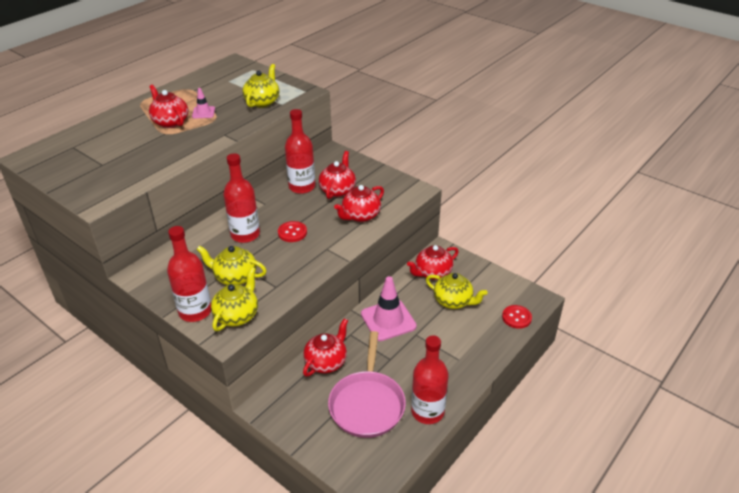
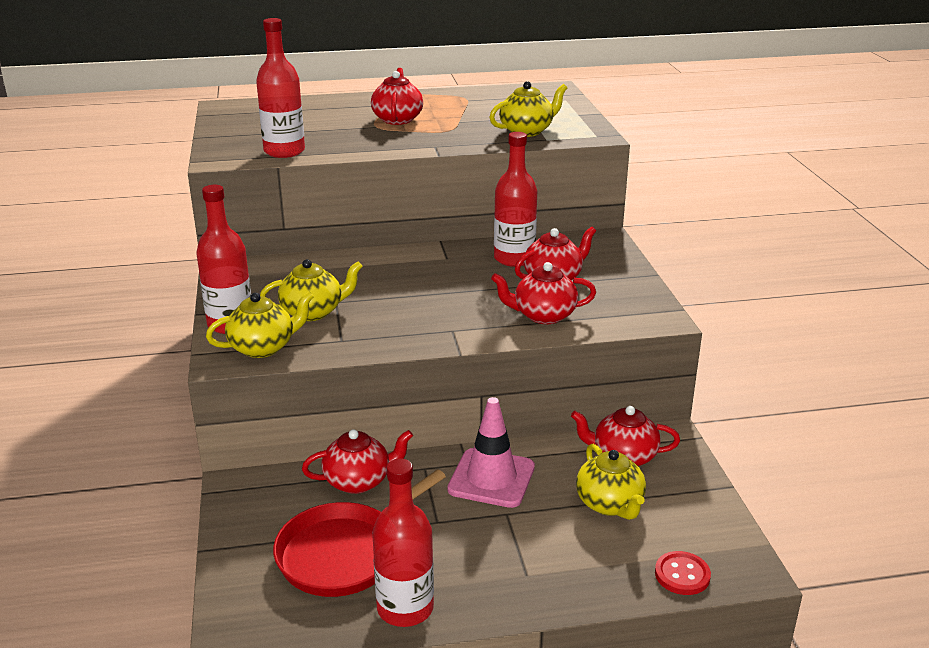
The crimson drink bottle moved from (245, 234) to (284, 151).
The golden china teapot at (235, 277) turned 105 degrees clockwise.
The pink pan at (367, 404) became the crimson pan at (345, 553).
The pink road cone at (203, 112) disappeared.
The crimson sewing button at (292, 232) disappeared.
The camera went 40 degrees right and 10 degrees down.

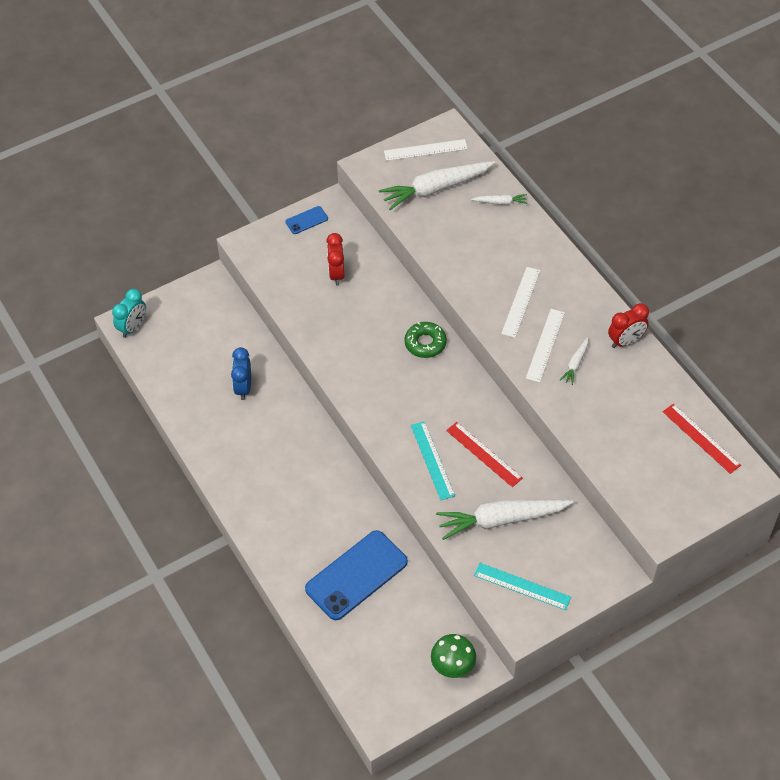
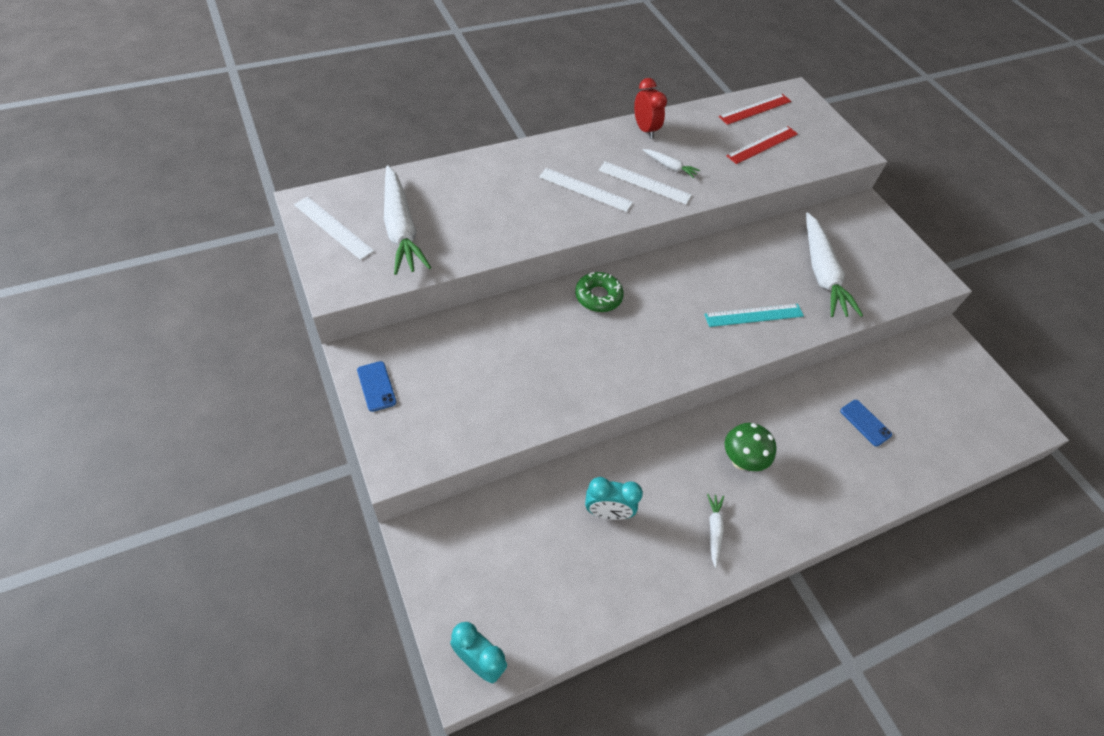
The snow-white measuring stick at (425, 150) turned 45 degrees counterclockwise.
The blue bedside clock at (243, 387) became the aqua bedside clock at (607, 512).
The snow-white carrot moved from (500, 202) to (714, 530).
The emerald mushroom moved from (453, 667) to (741, 461).
The crimson measuring stick moved from (484, 454) to (762, 145).
The blue mobile phone at (356, 575) changed to 0.46 times the size.
The crimson bedside clock at (336, 274) disappeared.
The aqua measuring stick at (522, 586) disappeared.
The camera went 90 degrees left and 0 degrees up.

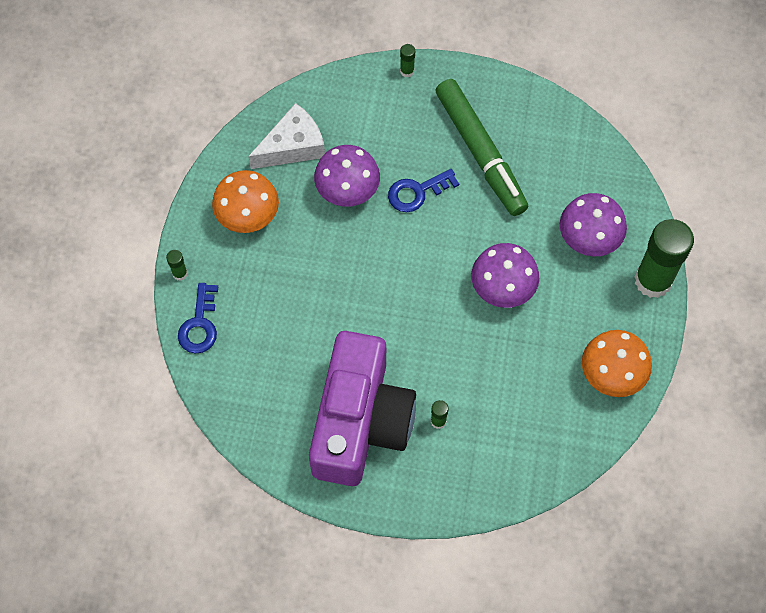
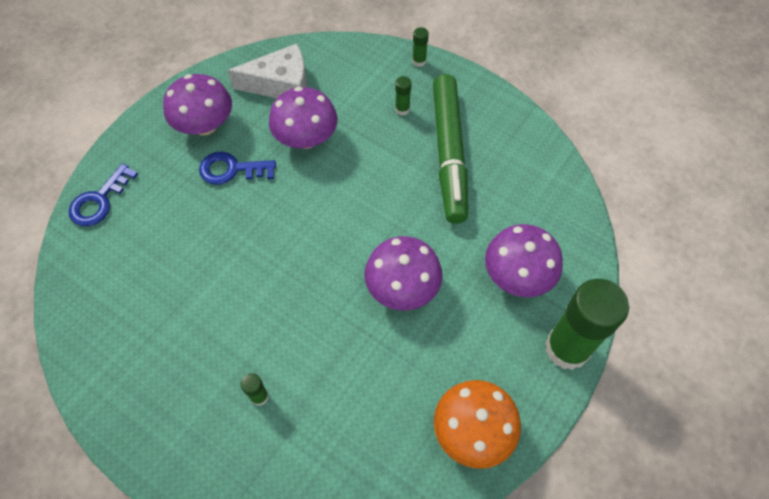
The orange-coloured mushroom at (248, 215) became the royal purple mushroom at (205, 125).
The blue key moved from (417, 192) to (231, 169).
The emerald stick of glue moved from (180, 273) to (402, 109).
The royal purple camera at (360, 421) disappeared.
The camera went 25 degrees right and 5 degrees down.

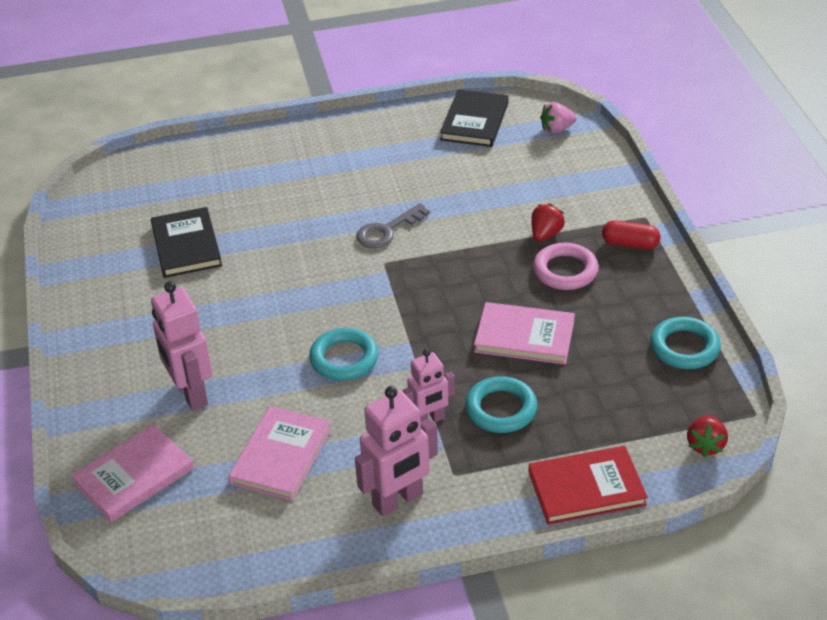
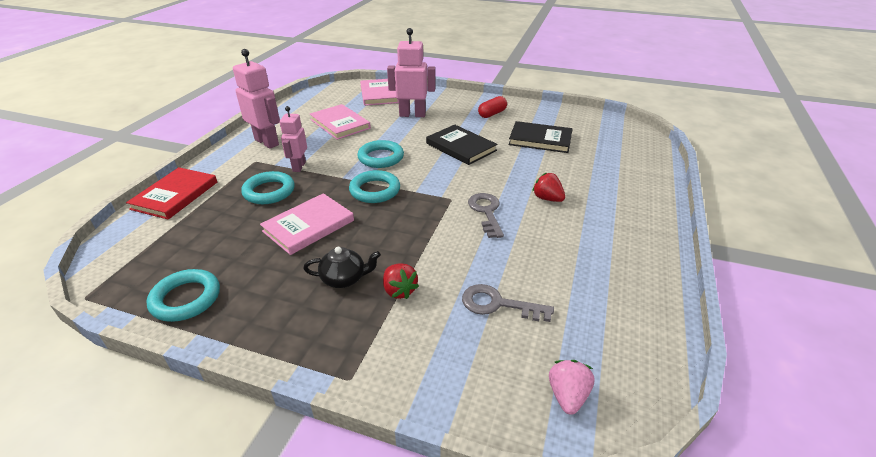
The pink robot figure at (398, 500) turned 135 degrees clockwise.
The pink ring at (565, 271) was replaced by the jet-black china teapot at (344, 278).
The aqua ring at (375, 190) appeared.
The jet-black hardback moved from (474, 121) to (461, 147).
The ash-grey key at (498, 304) appeared.
The crimson pill shape moved from (630, 244) to (492, 114).
The crimson strawberry moved from (705, 445) to (547, 198).
The camera went 120 degrees right and 5 degrees down.

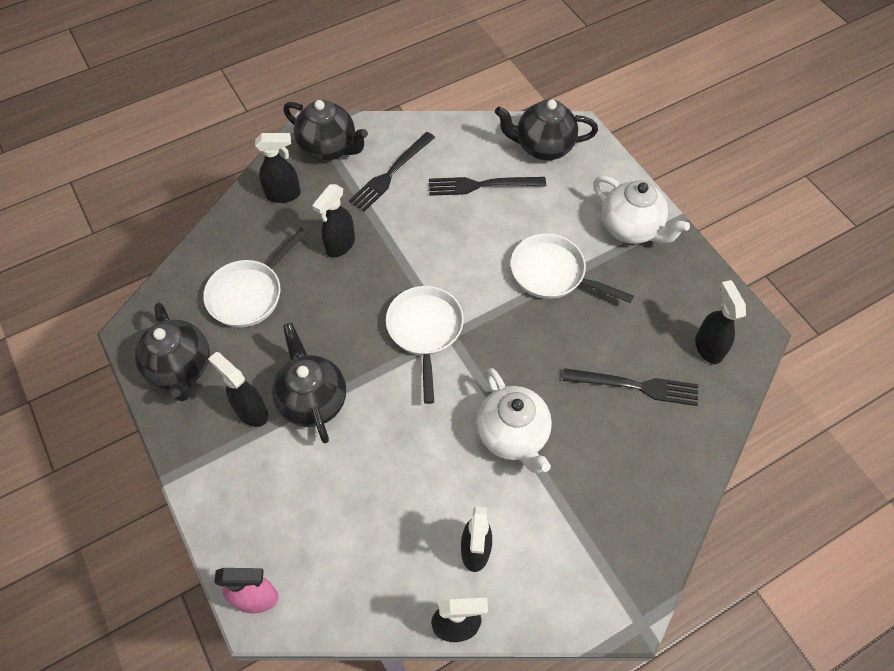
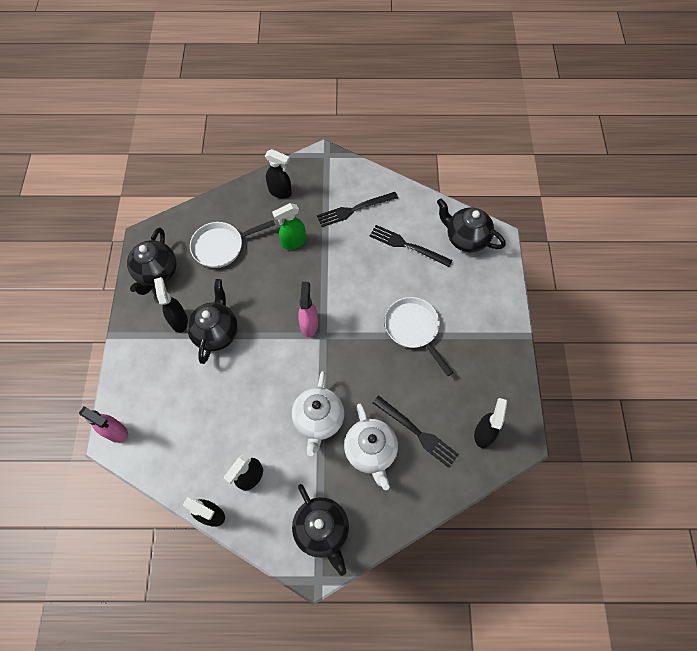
The jet-black spray bottle at (340, 245) became the emerald spray bottle at (293, 242).
The jet-black china teapot moved from (329, 148) to (322, 530).
The snow-white pan at (425, 331) was replaced by the pink spray bottle at (309, 324).
The snow-white china teapot moved from (631, 228) to (370, 451).
The camera went 30 degrees right and 5 degrees up.

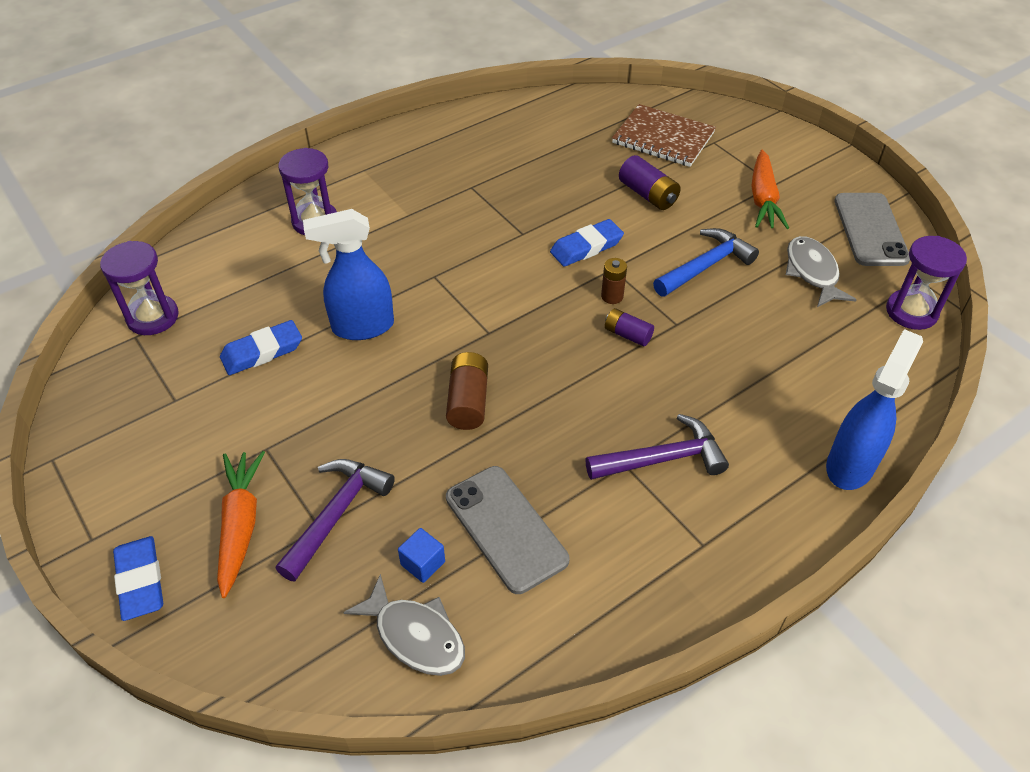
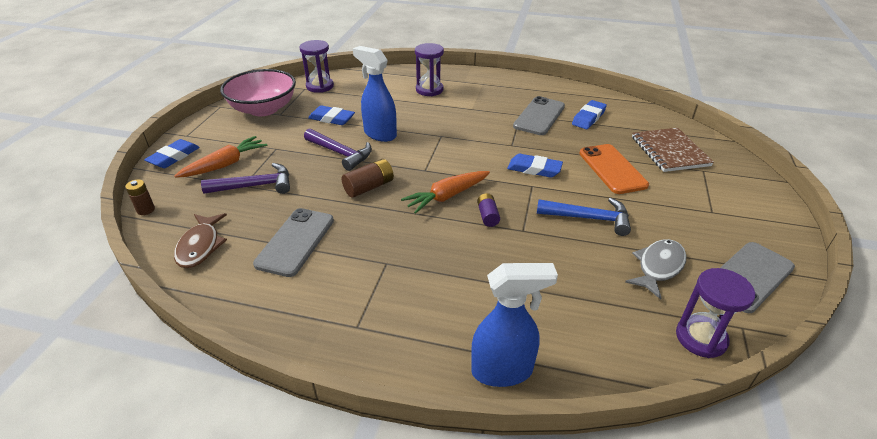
The brown AA battery moved from (612, 296) to (146, 210).
The ash-grey fish at (415, 635) became the brown fish at (200, 246).
The pink deep dish at (263, 109) appeared.
The royal purple hammer moved from (662, 459) to (340, 153).
The orange-coloured carrot moved from (763, 199) to (447, 196).
The ash-grey mobile phone at (539, 116) appeared.
The blue pencil eraser at (588, 118) appeared.
The royal purple AA battery at (648, 195) was replaced by the orange-coloured mobile phone at (612, 169).
The blue solid cube at (423, 563) disappeared.
The camera went 50 degrees right and 10 degrees down.

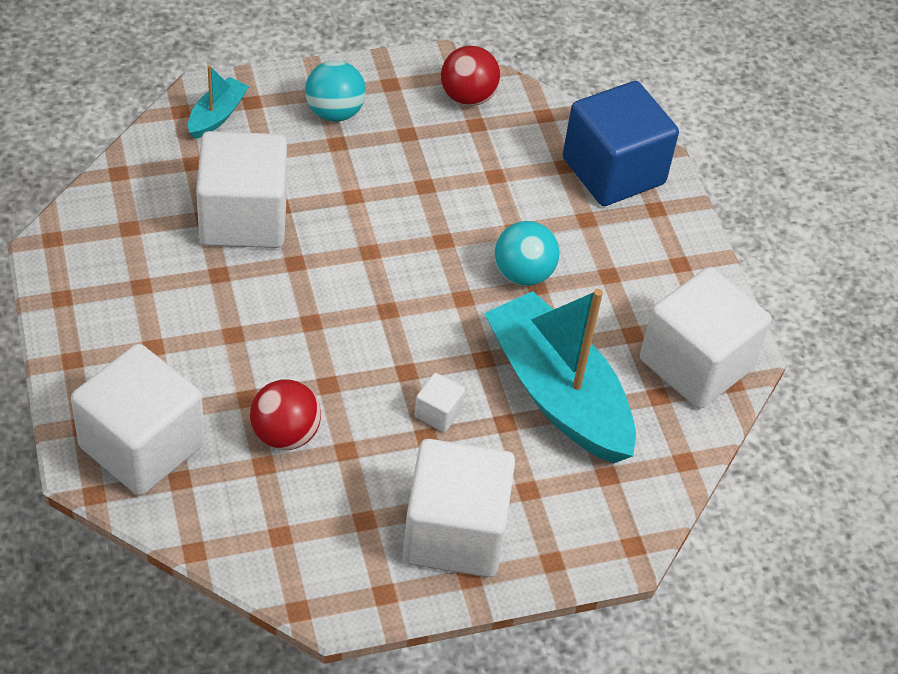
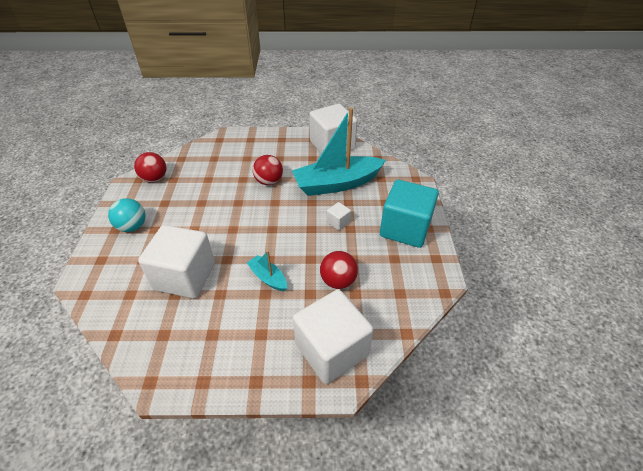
The aqua sailboat moved from (217, 116) to (268, 278).
The aqua sphere at (523, 274) became the crimson sphere at (269, 181).
The snow-white solid cube at (454, 533) became the aqua solid cube at (405, 228).
The blue solid cube at (613, 171) disappeared.
The camera went 70 degrees left and 5 degrees down.

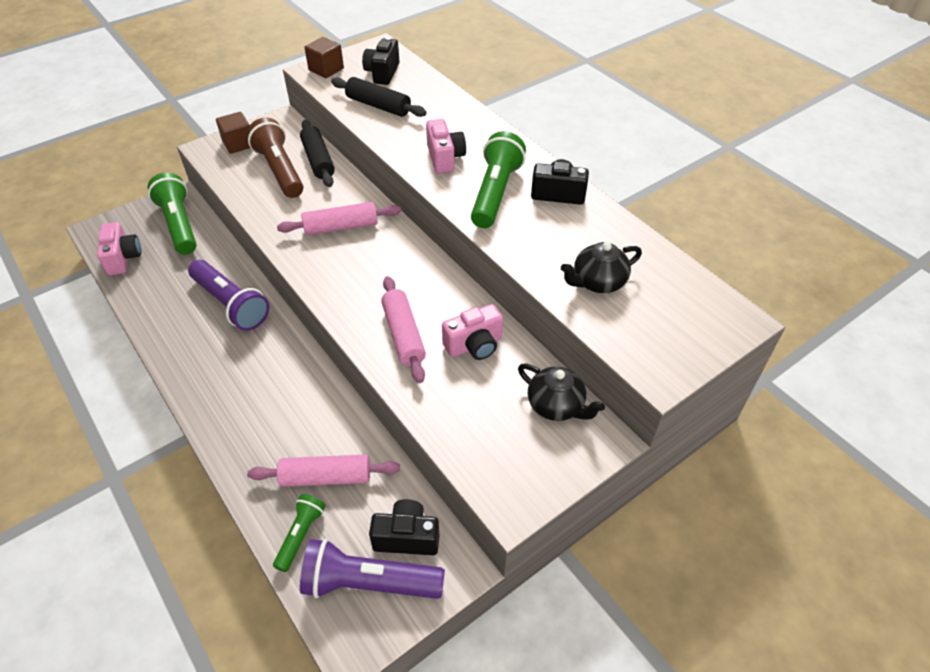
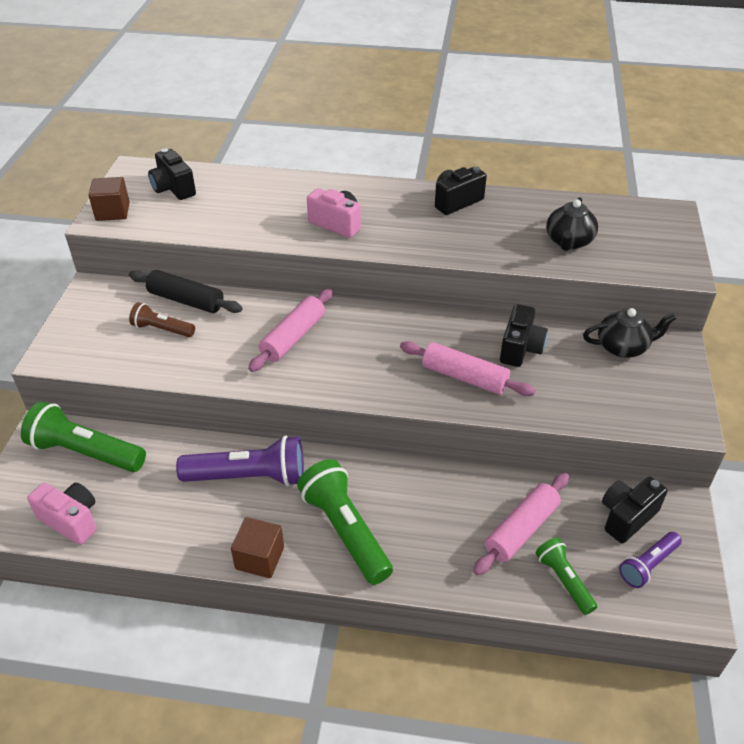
The brown pocket torch at (280, 170) changed to 0.56 times the size.
The brown solid cube moved from (238, 144) to (260, 558).
The emerald pocket torch moved from (495, 193) to (345, 530).
The pink camera at (474, 345) became the jet-black camera at (520, 349).
The royal purple pocket torch at (368, 582) changed to 0.56 times the size.
The jet-black pastry roller at (378, 106) disappeared.
The camera went 45 degrees left and 5 degrees down.

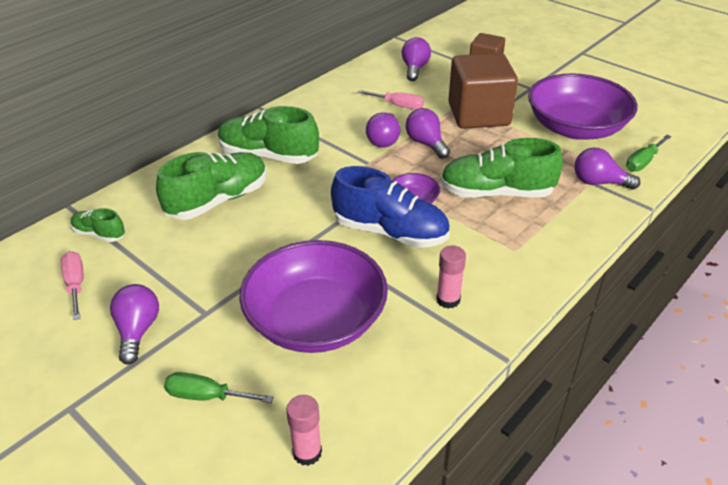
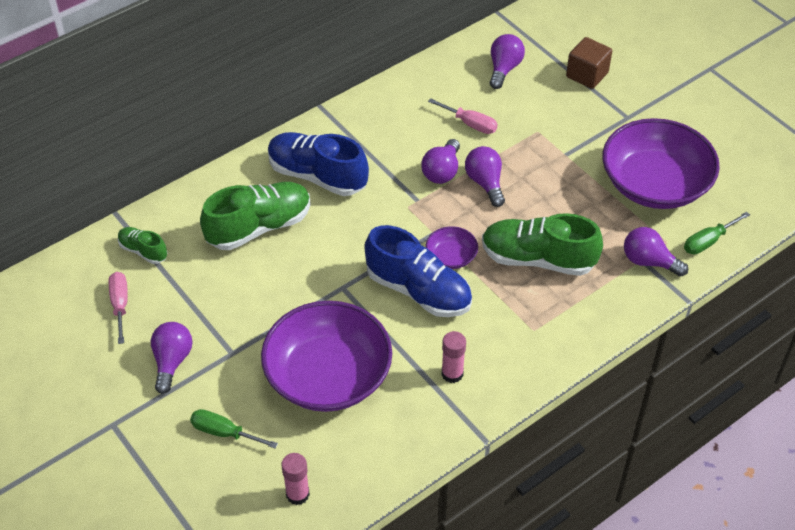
The emerald shoe at (268, 155) became the blue shoe at (317, 176).
The brown solid cube at (478, 115) disappeared.
The camera went 10 degrees right and 10 degrees up.

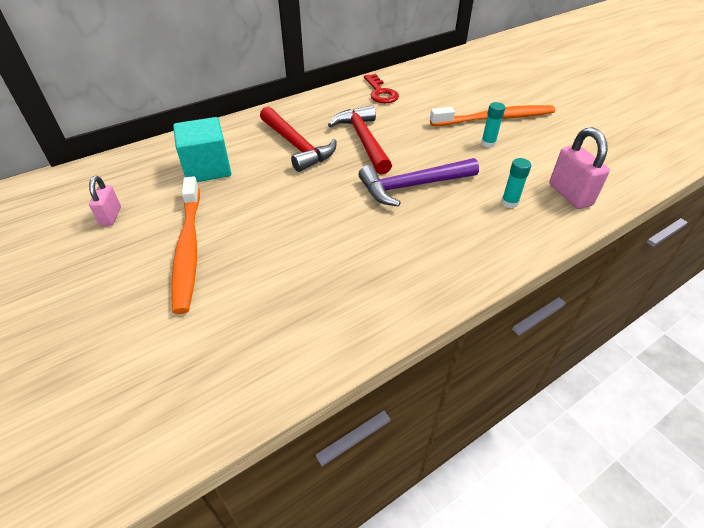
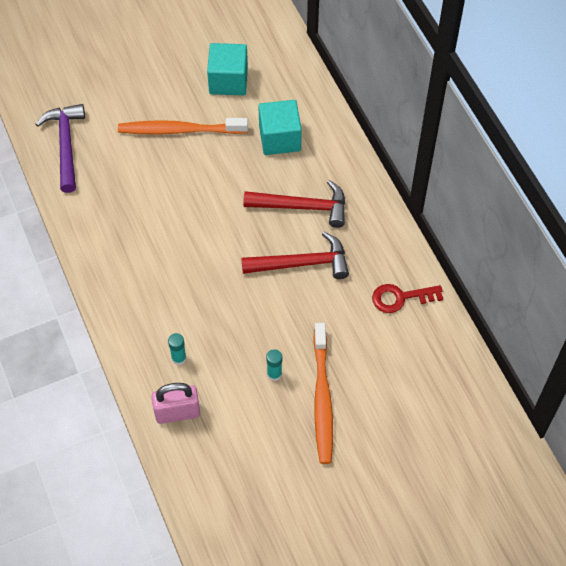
The royal purple hammer moved from (412, 186) to (66, 145).
The pink small lock at (111, 216) was replaced by the aqua solid cube at (228, 81).
The crimson hammer at (297, 146) turned 150 degrees counterclockwise.
The camera went 100 degrees right and 15 degrees up.

